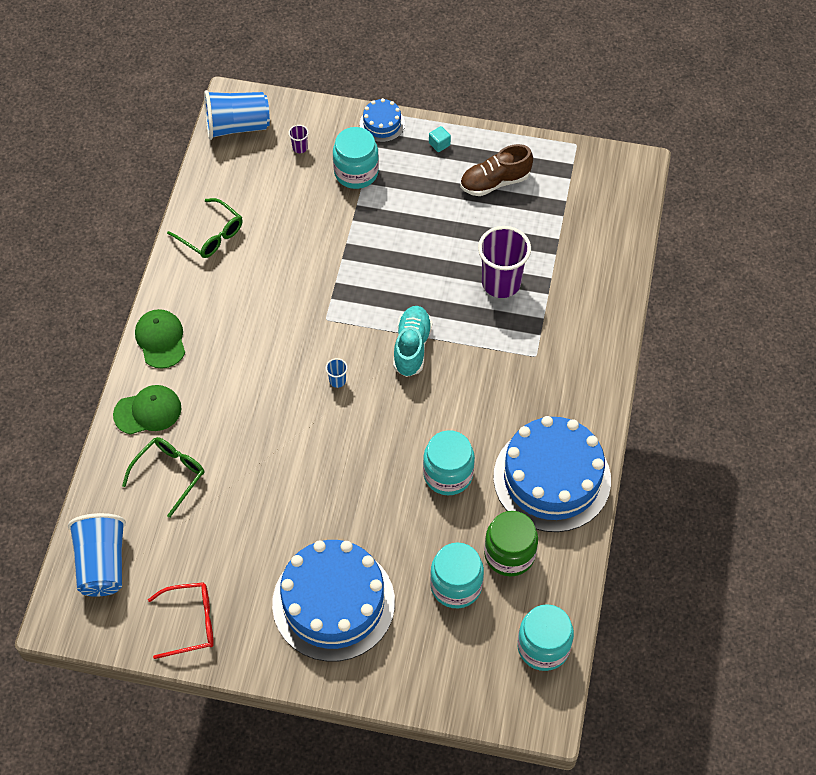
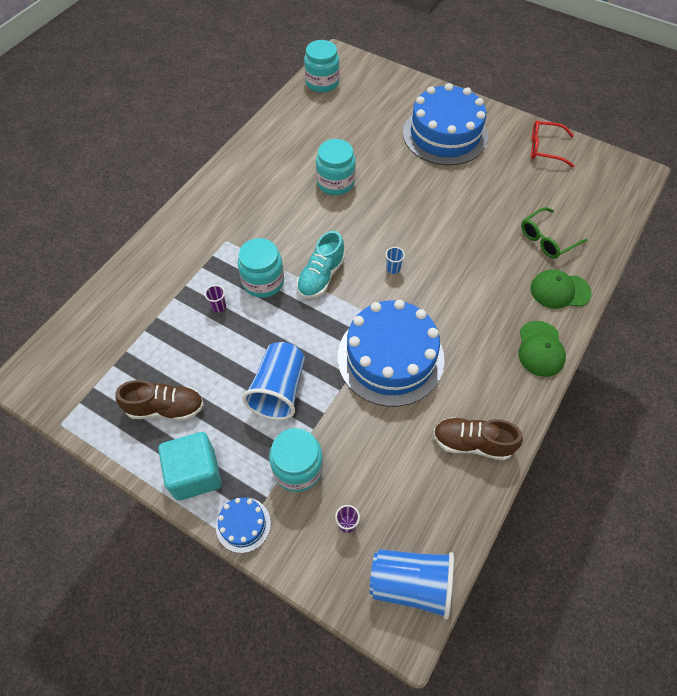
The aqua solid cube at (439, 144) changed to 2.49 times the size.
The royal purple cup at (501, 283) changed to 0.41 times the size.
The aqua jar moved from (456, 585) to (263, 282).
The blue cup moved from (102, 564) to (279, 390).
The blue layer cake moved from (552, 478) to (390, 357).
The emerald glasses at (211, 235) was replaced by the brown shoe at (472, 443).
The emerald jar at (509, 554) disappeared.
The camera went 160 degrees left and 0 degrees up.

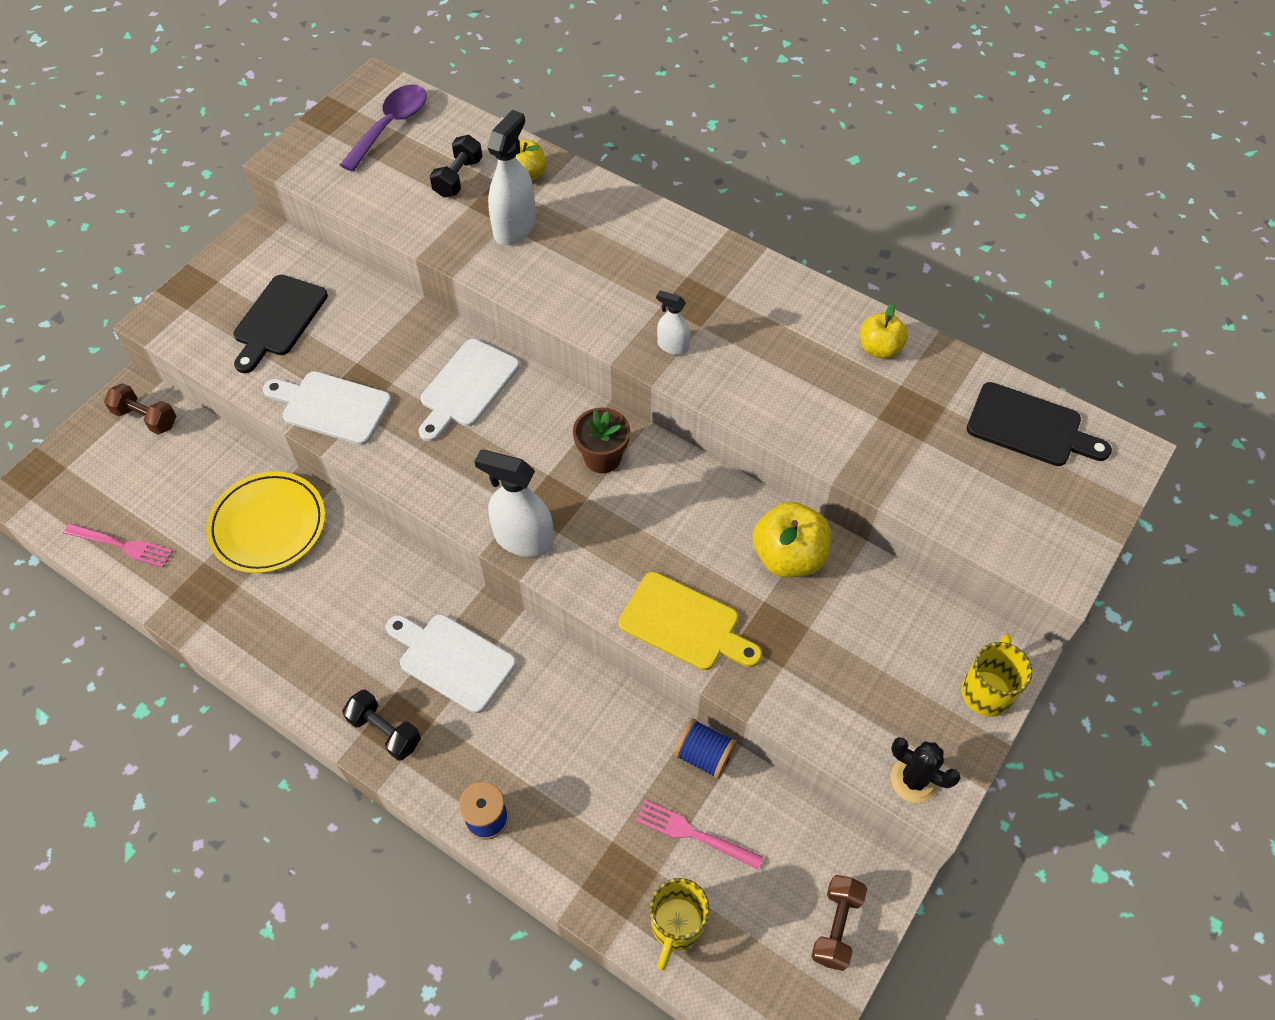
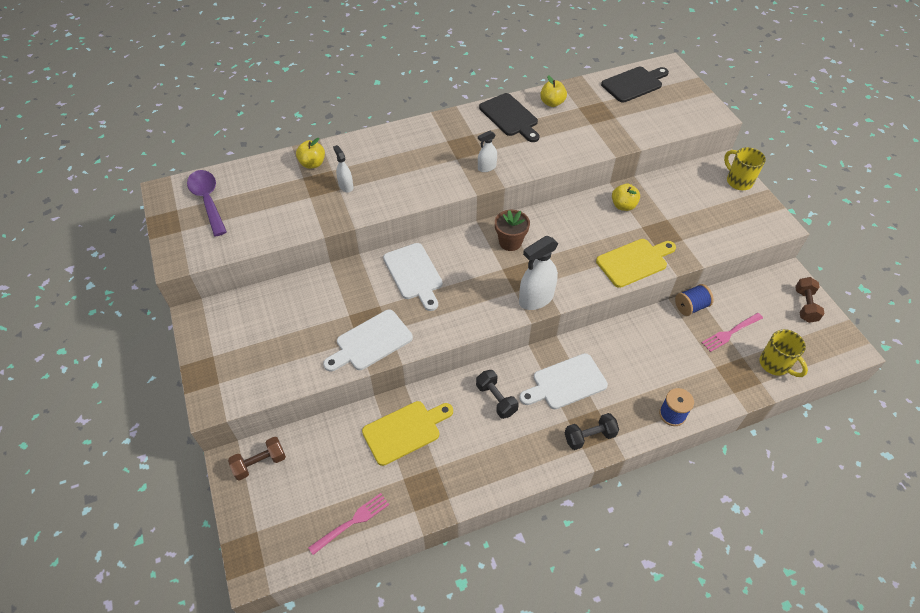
The snow-white spray bottle at (515, 227) changed to 0.55 times the size.
The golden flat dish at (268, 525) was replaced by the golden cutting board at (405, 431).
The jet-black dumbbell moved from (458, 178) to (496, 399).
The jet-black cutting board moved from (278, 320) to (510, 117).
The golden apple at (788, 556) changed to 0.64 times the size.
The brown dumbbell at (836, 926) turned 45 degrees clockwise.
The jet-black prickly plant at (914, 780) disappeared.
The camera went 55 degrees left and 5 degrees down.

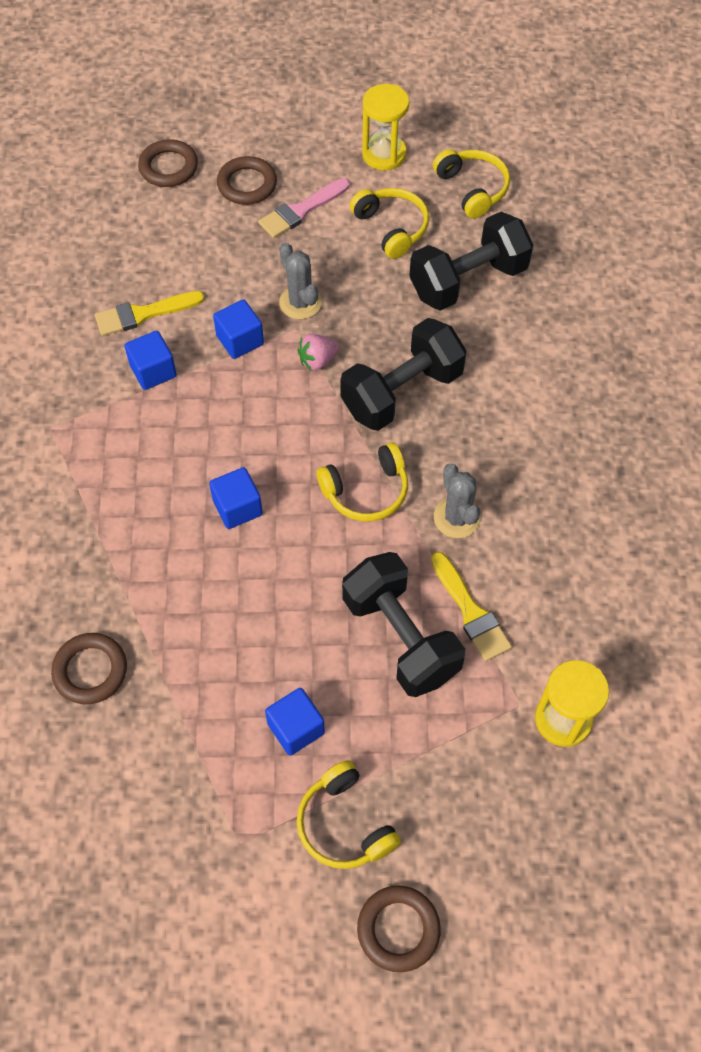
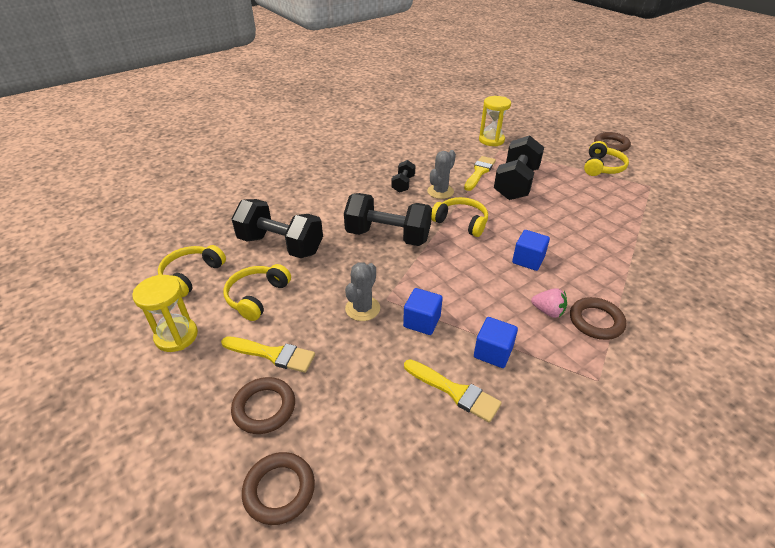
The pink brush at (301, 210) became the golden brush at (272, 354).
The jet-black dumbbell at (403, 184) appeared.
The pink strawberry moved from (317, 360) to (548, 311).
The brown ring moved from (90, 671) to (596, 321).
The blue solid cube at (296, 728) disappeared.
The camera went 125 degrees left and 20 degrees down.

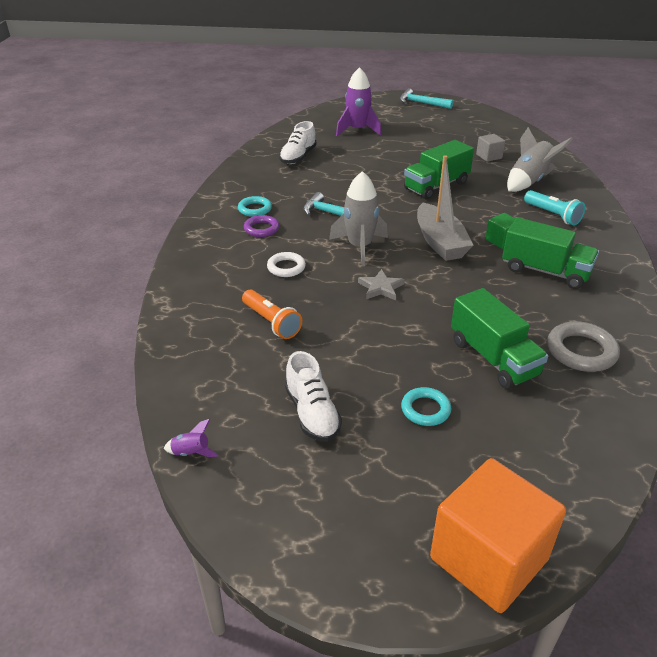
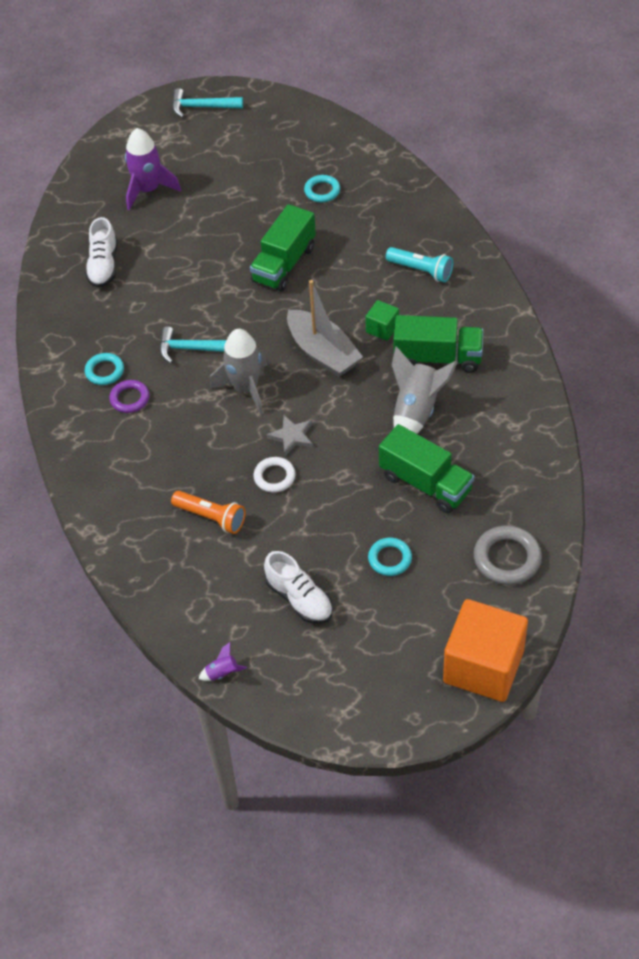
The snow-white ring moved from (286, 267) to (274, 477).
The ash-grey solid cube at (489, 156) was replaced by the aqua ring at (322, 191).
The ash-grey rocket moved from (529, 181) to (416, 411).
The ash-grey ring moved from (581, 351) to (507, 558).
The camera went 20 degrees left and 15 degrees up.

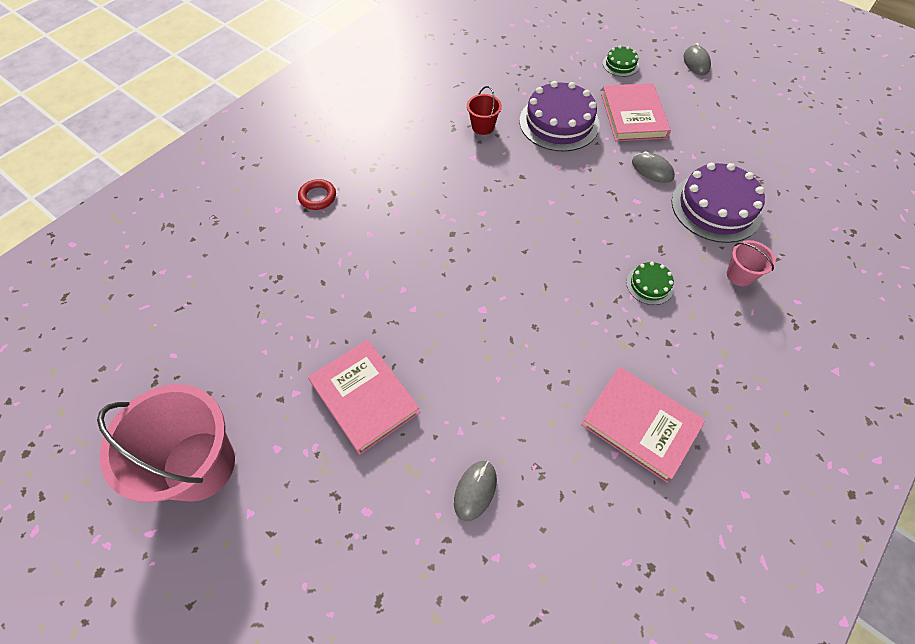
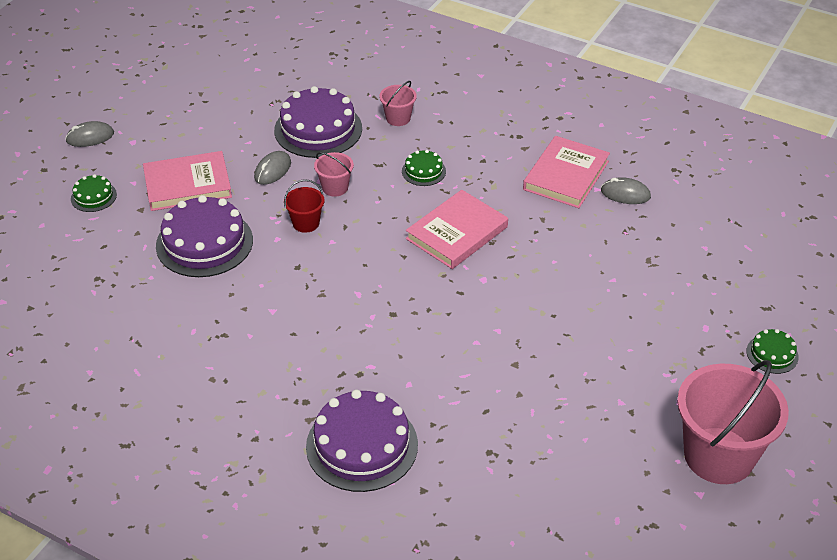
The crimson bucket moved from (483, 127) to (306, 223).
The crimson ring at (317, 197) was replaced by the royal purple layer cake at (362, 445).
The pink bucket at (335, 187) appeared.
The pink hardback moved from (364, 397) to (457, 233).
The ash-grey computer mouse moved from (475, 490) to (625, 194).
The emerald layer cake at (772, 354) appeared.
The camera went 100 degrees left and 15 degrees down.

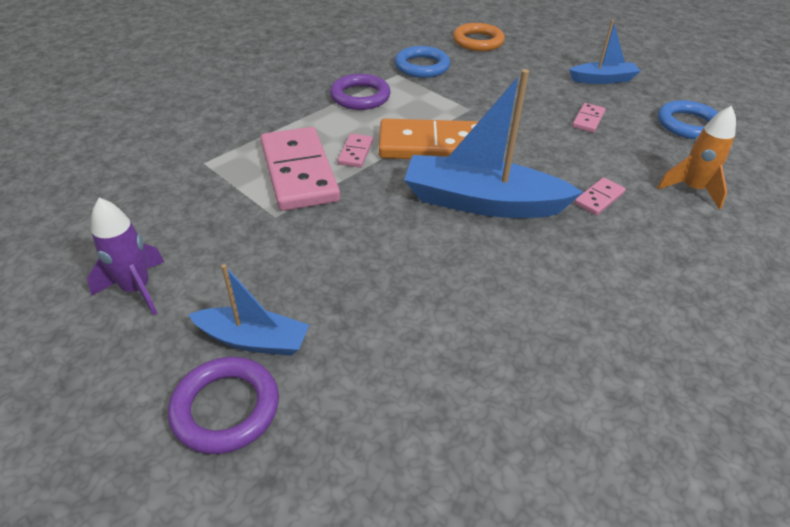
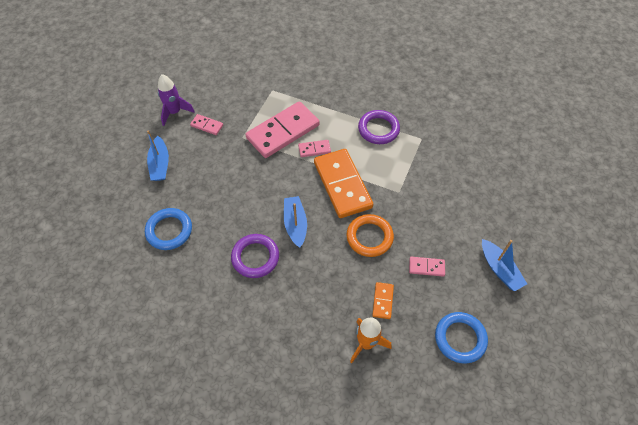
The blue ring moved from (422, 66) to (169, 230).
The pink domino tile moved from (599, 198) to (207, 125).
The royal purple ring moved from (226, 408) to (255, 257).
The blue sailboat at (482, 202) changed to 0.56 times the size.
The orange-coloured ring moved from (478, 41) to (369, 237).
The orange-coloured domino tile at (383, 301) appeared.
The camera went 70 degrees right and 15 degrees up.

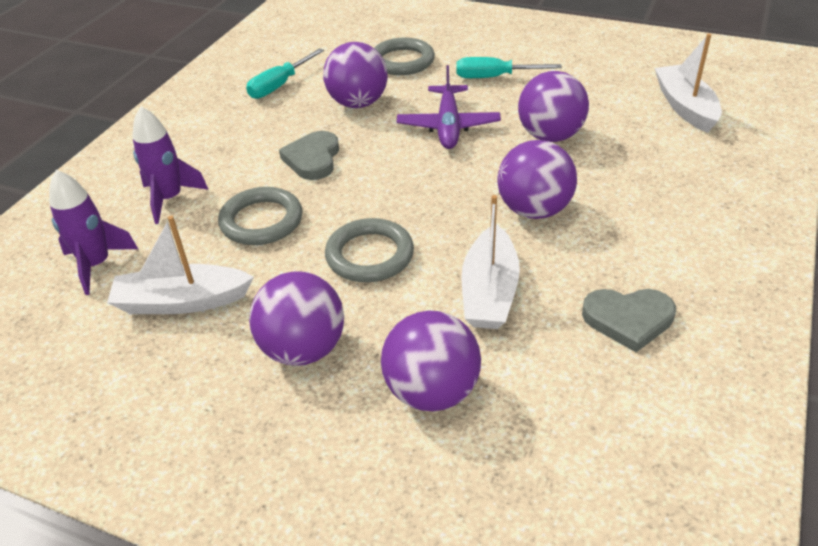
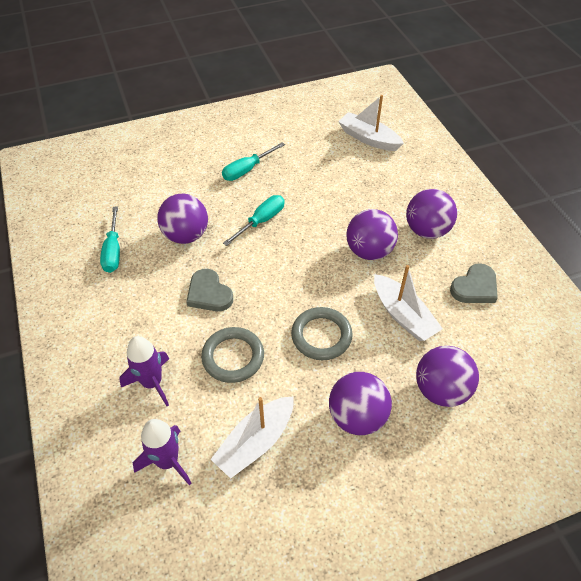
The royal purple aeroplane at (448, 126) was replaced by the aqua flat screwdriver at (261, 221).
The royal purple sphere moved from (550, 136) to (427, 230).
The ash-grey ring at (402, 61) disappeared.
The camera went 45 degrees left and 10 degrees up.

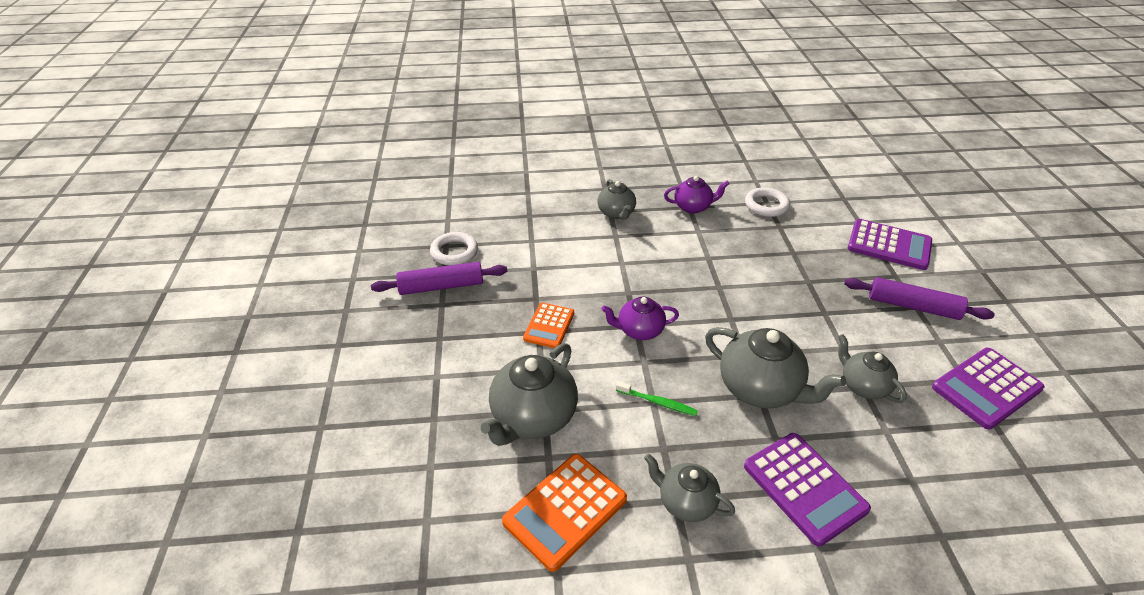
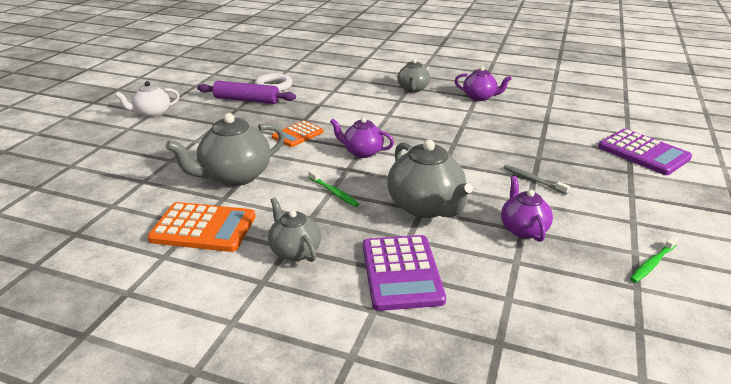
The snow-white china teapot at (152, 113) appeared.
The orange-coloured adding machine at (565, 510) turned 150 degrees counterclockwise.
The ash-grey china teapot at (863, 386) became the royal purple china teapot at (523, 229).
The ash-grey tooth brush at (533, 180) appeared.
The royal purple adding machine at (986, 388) was replaced by the emerald tooth brush at (652, 263).
The snow-white ring at (766, 205) disappeared.
The royal purple pastry roller at (913, 306) disappeared.
The camera went 25 degrees right and 10 degrees down.

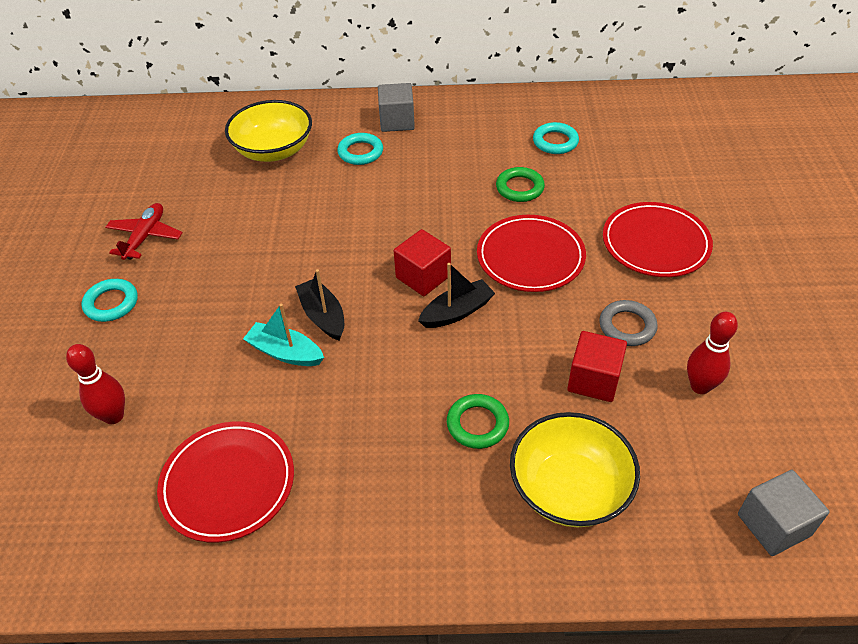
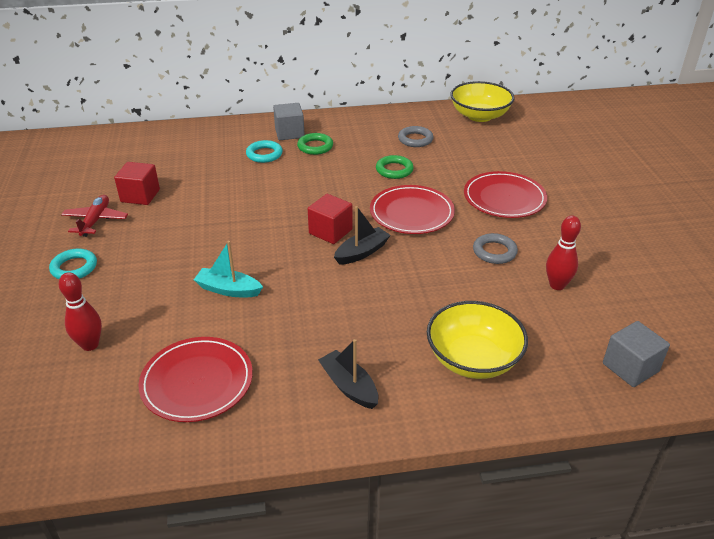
The crimson solid cube moved from (593, 380) to (140, 196).
The emerald ring moved from (477, 424) to (315, 147).
The jet-black sailboat moved from (323, 316) to (349, 386).
The aqua ring at (555, 142) became the ash-grey ring at (415, 139).
The golden deep dish moved from (273, 150) to (479, 116).
The camera went 10 degrees left and 10 degrees down.

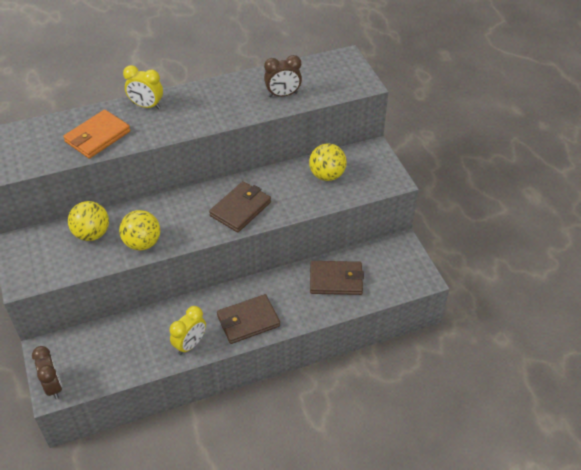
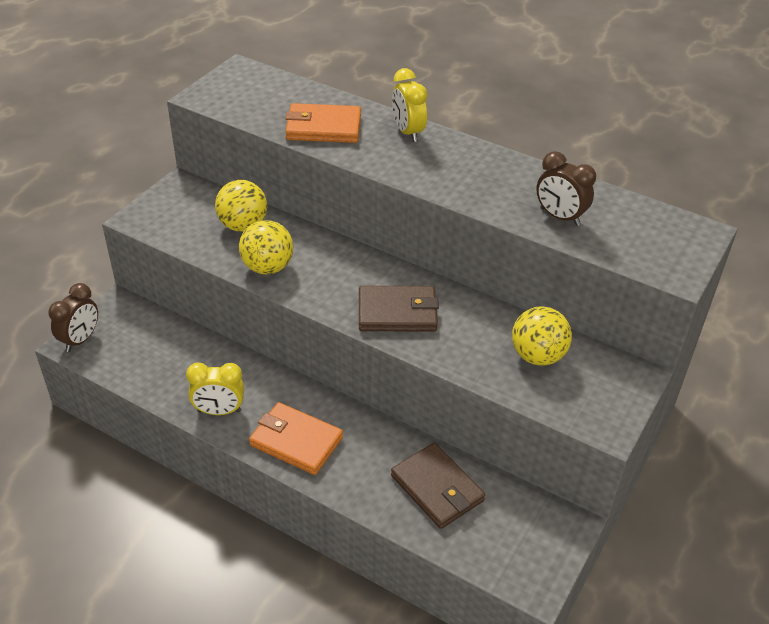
The brown billfold at (248, 321) became the orange-coloured billfold at (296, 441).
The camera went 50 degrees right and 5 degrees down.

